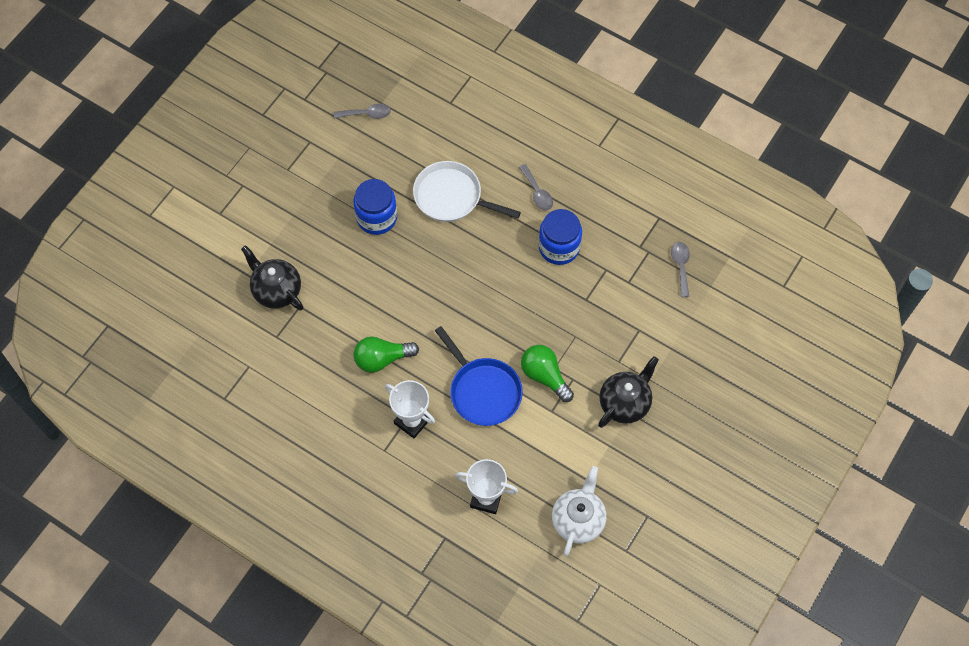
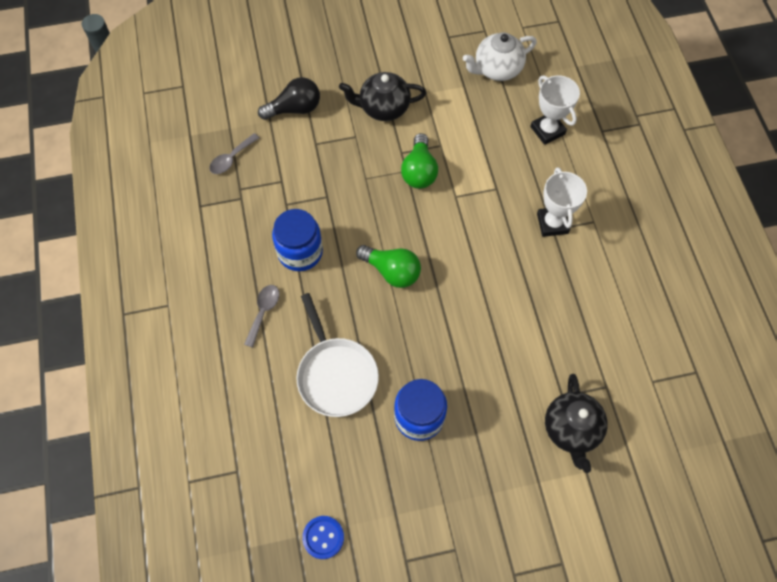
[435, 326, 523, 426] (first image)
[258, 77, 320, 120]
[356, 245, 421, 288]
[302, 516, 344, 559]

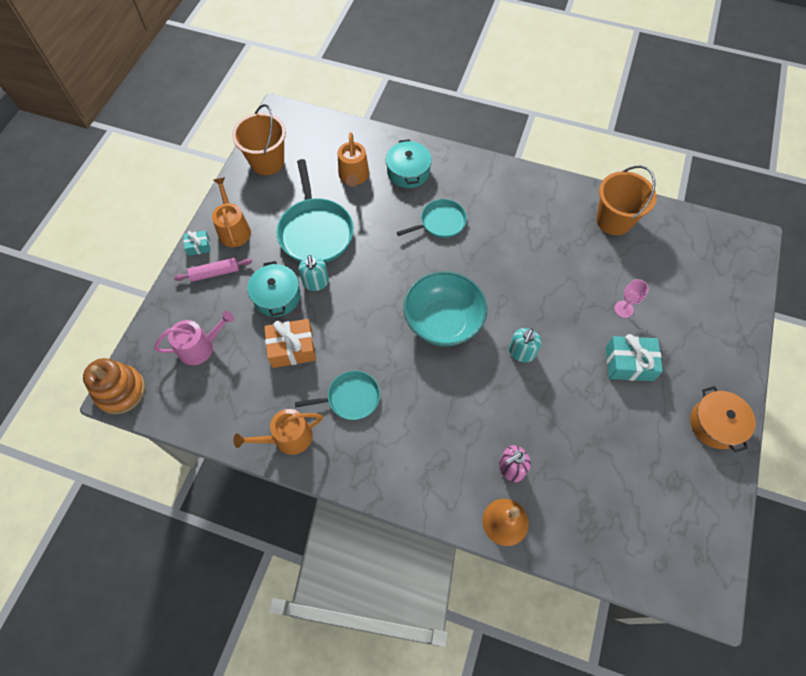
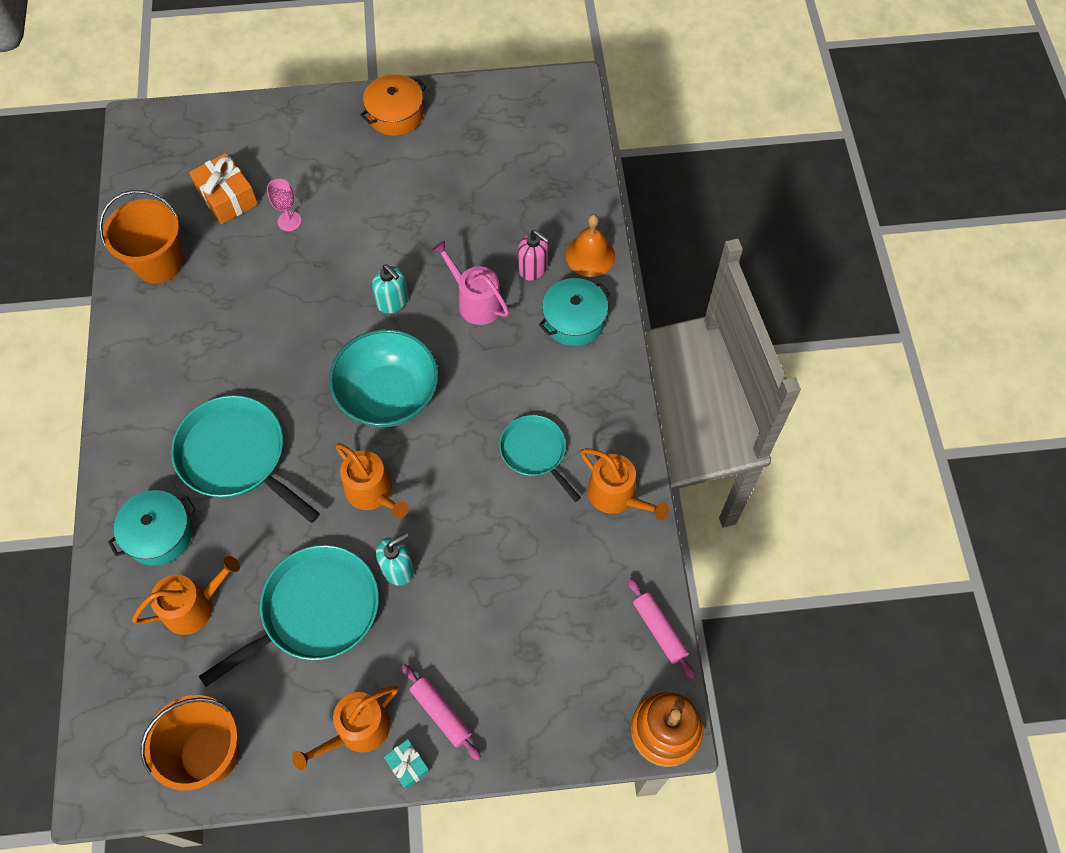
[606, 334, 663, 381] (first image)
[335, 443, 409, 519]
[627, 578, 695, 679]
[432, 240, 509, 325]
[539, 278, 611, 346]
[189, 153, 258, 224]
[372, 265, 408, 314]
[171, 395, 320, 523]

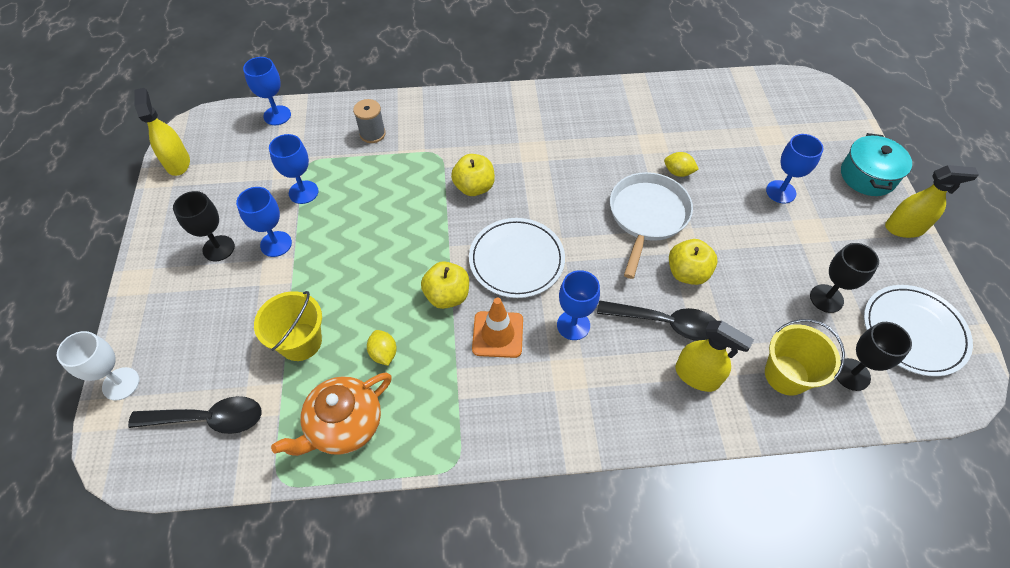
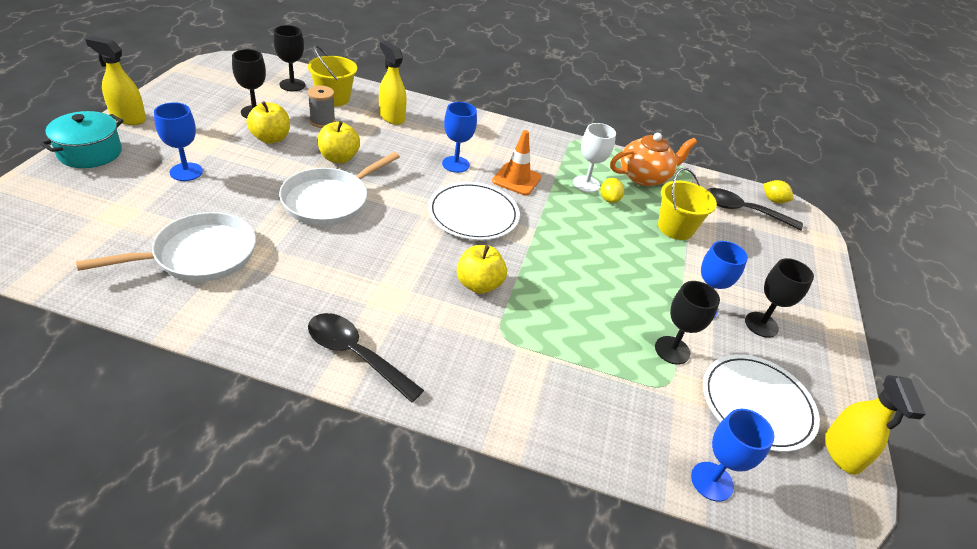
[76, 212, 256, 282]
[573, 123, 616, 193]
[308, 86, 335, 128]
[247, 101, 290, 144]
[308, 313, 424, 403]
[763, 180, 794, 203]
[703, 354, 820, 452]
[655, 281, 720, 364]

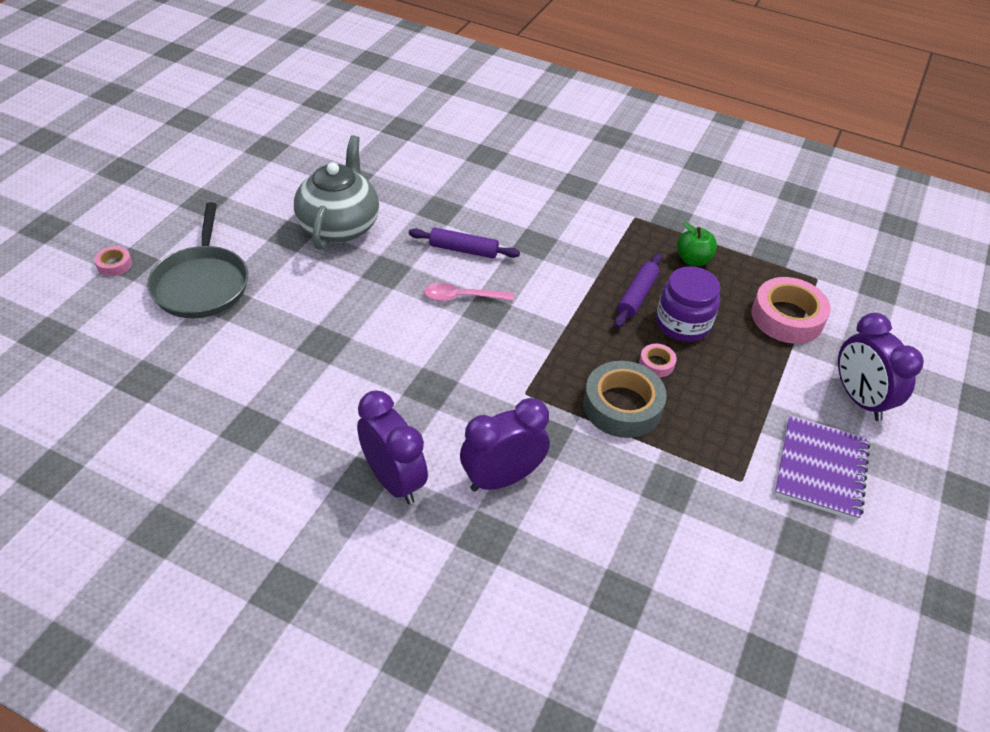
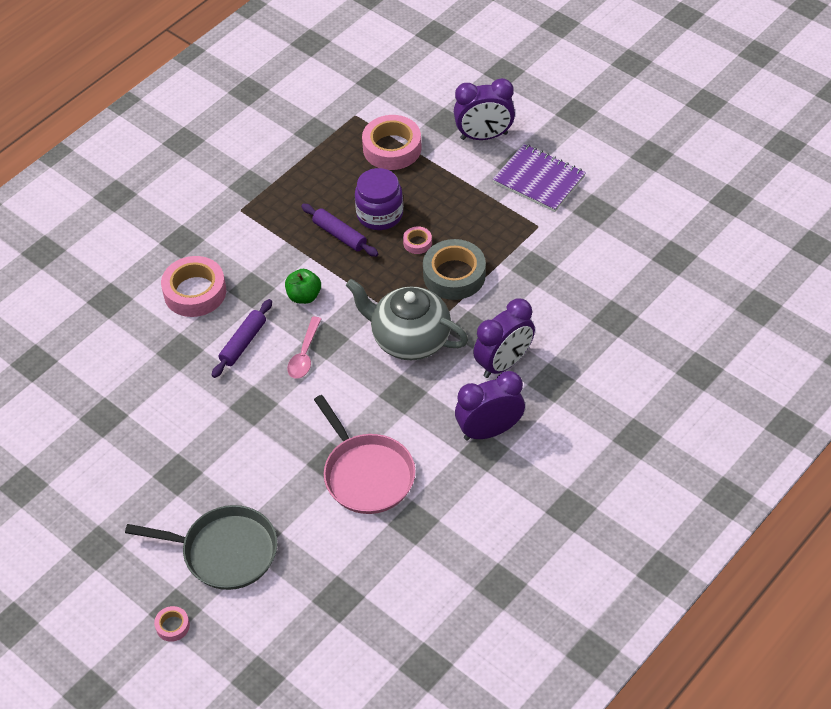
[161, 256, 226, 317]
[314, 395, 416, 514]
[346, 279, 468, 360]
[285, 269, 321, 304]
[473, 299, 535, 378]

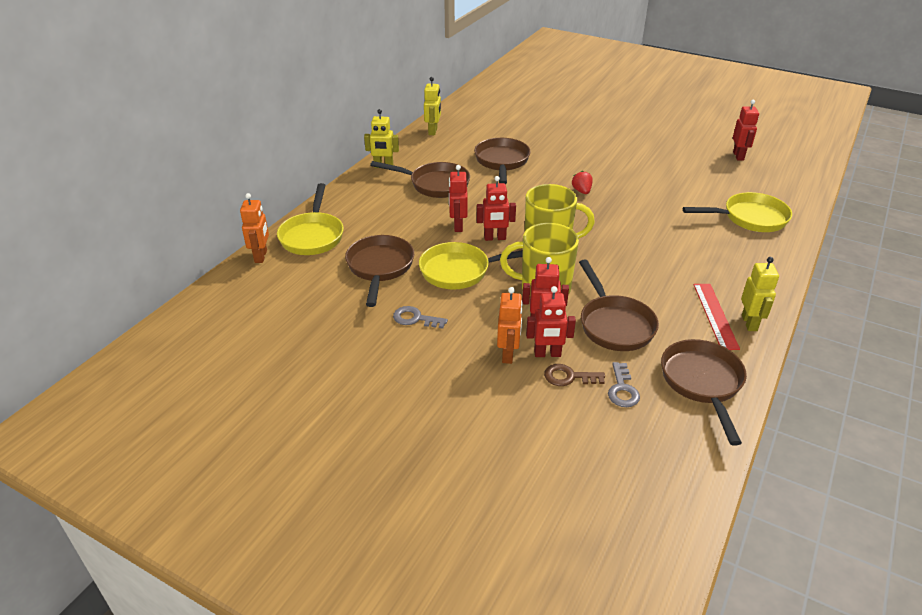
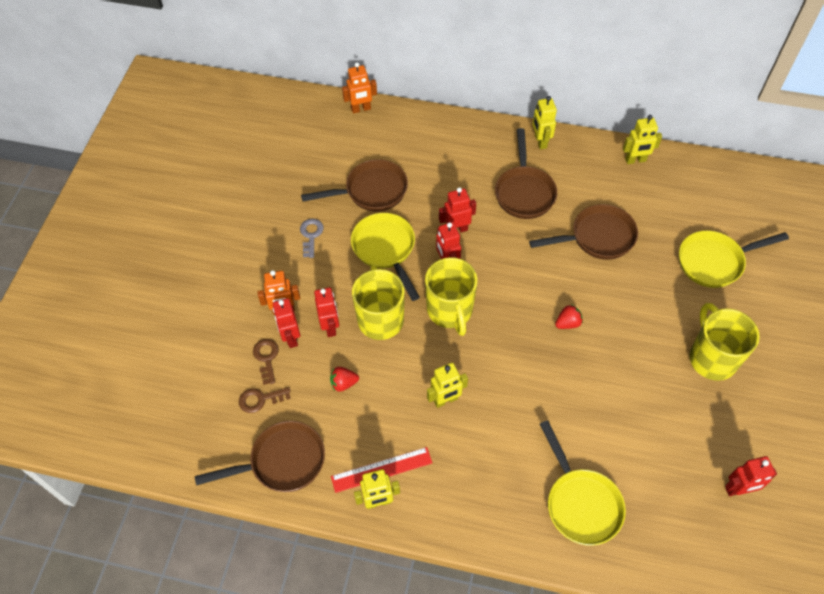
[427, 363, 468, 408]
[689, 303, 760, 381]
[679, 230, 789, 288]
[330, 367, 359, 392]
[239, 387, 291, 413]

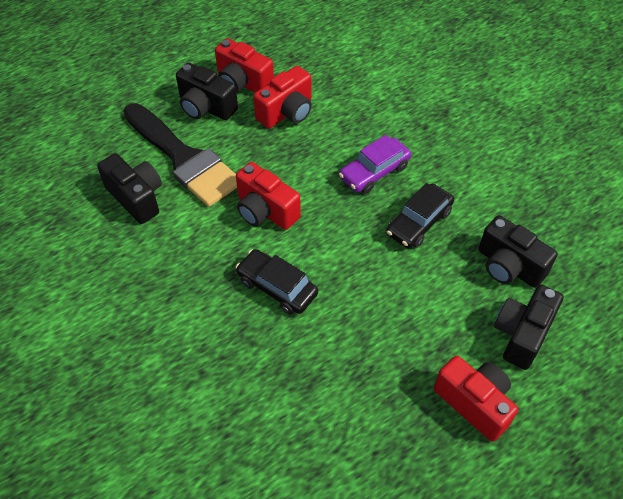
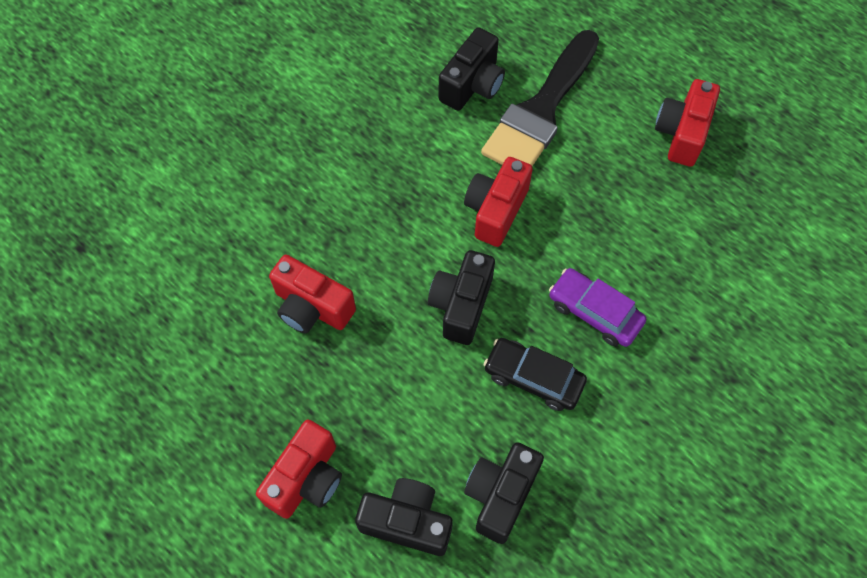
[236, 249, 318, 315] (first image)
[428, 250, 495, 345]
[269, 255, 356, 333]

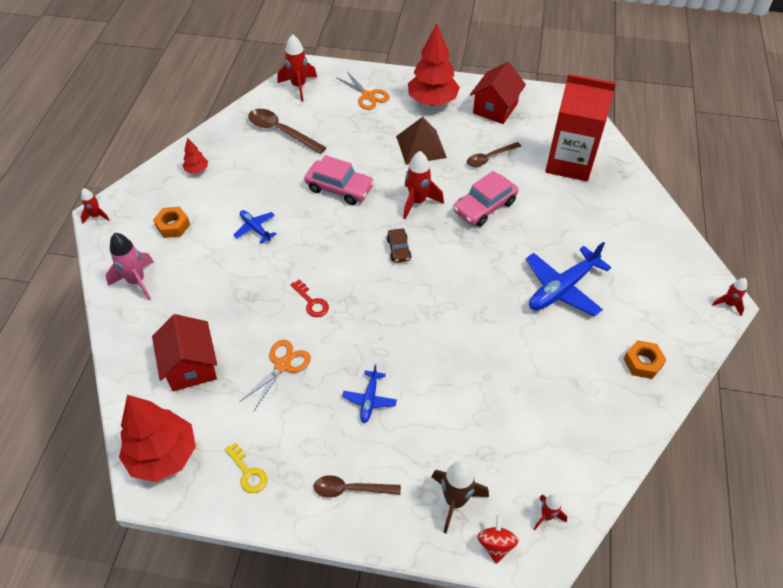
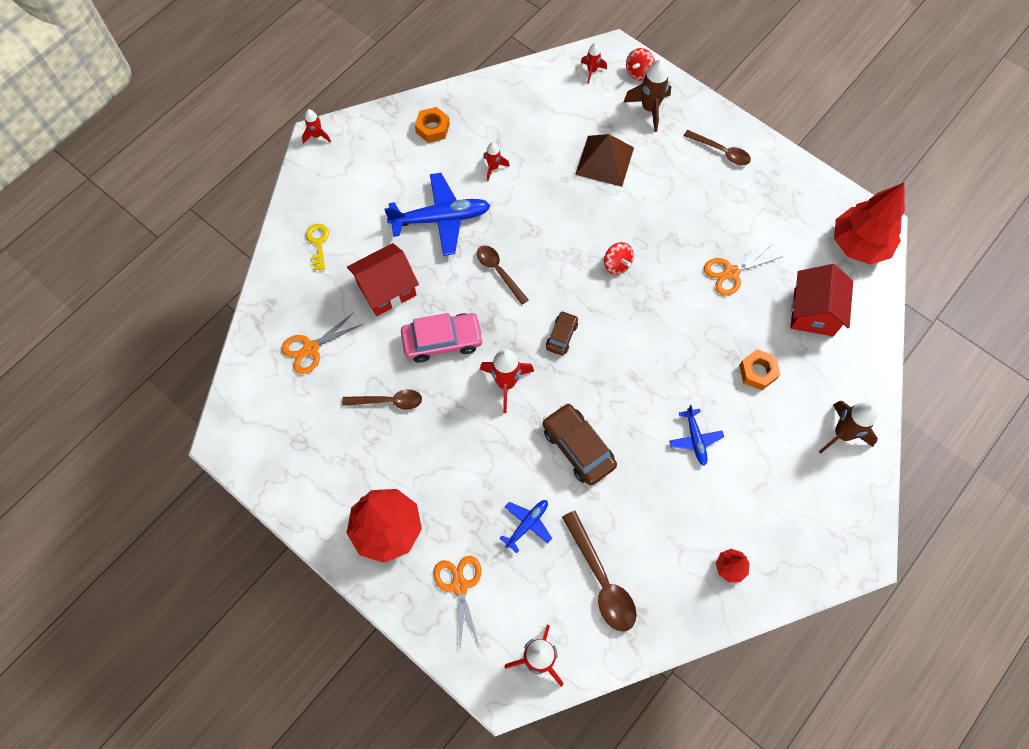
[291, 279, 329, 317] (first image)
[477, 246, 529, 305]
[604, 242, 634, 275]
[483, 142, 510, 181]
[739, 349, 780, 390]
[306, 224, 329, 270]
[500, 500, 552, 553]
[575, 134, 634, 187]
[347, 243, 419, 316]
[282, 312, 363, 374]
[819, 401, 878, 454]
[543, 403, 617, 485]

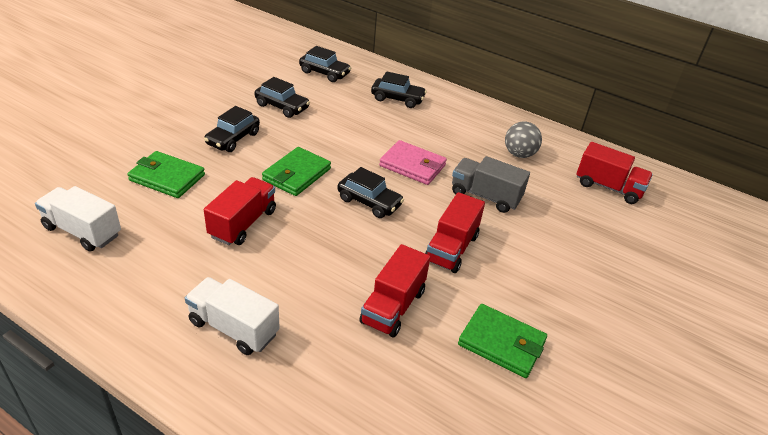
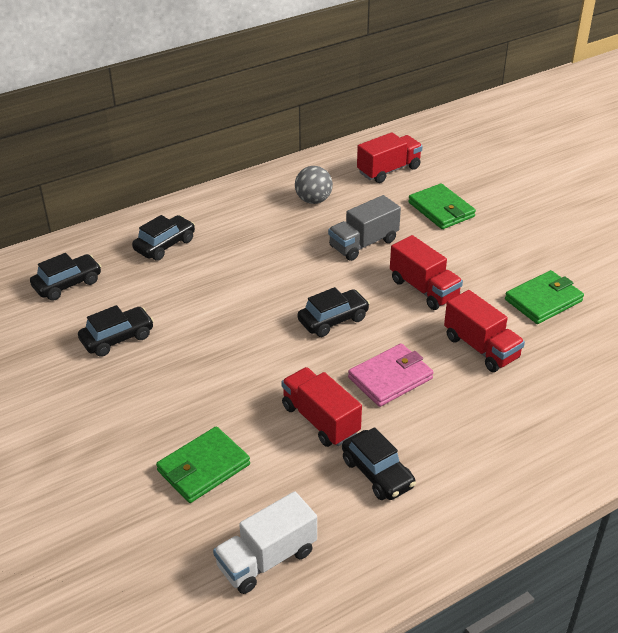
[185, 277, 280, 355] (first image)
[342, 427, 416, 500]
[408, 183, 476, 229]
[348, 343, 434, 407]

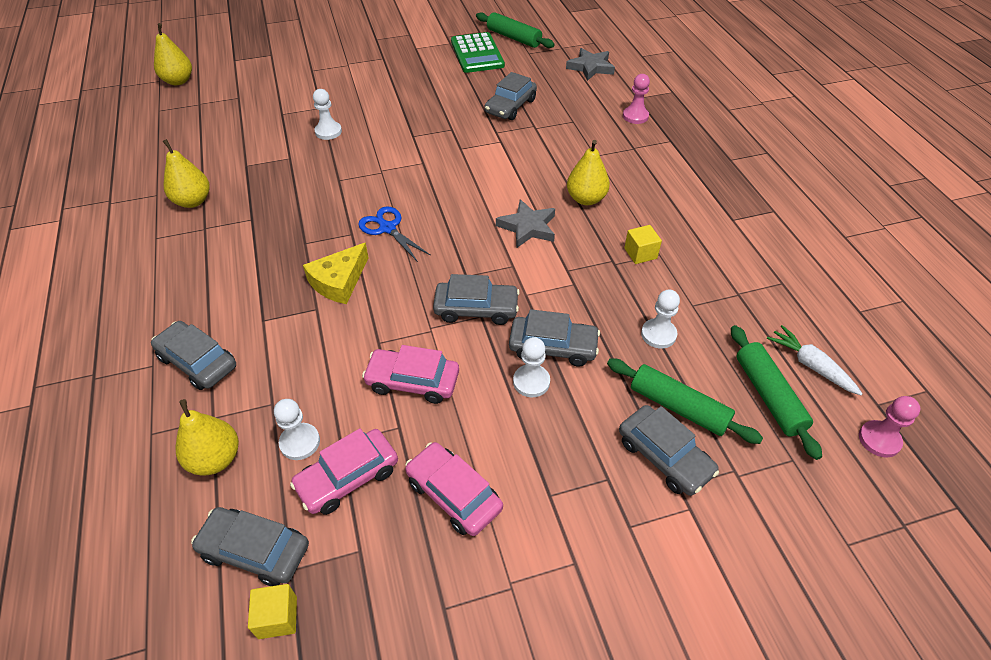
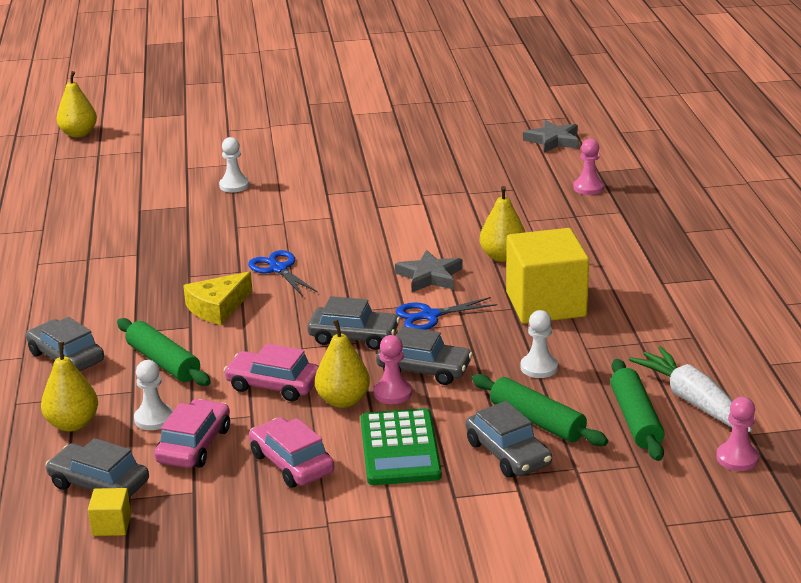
[484, 72, 537, 120] (first image)
[396, 297, 497, 330]
[315, 319, 370, 408]
[361, 408, 442, 485]
[117, 318, 211, 386]
[374, 335, 412, 404]
[154, 399, 230, 468]
[506, 228, 589, 324]
[629, 346, 752, 432]

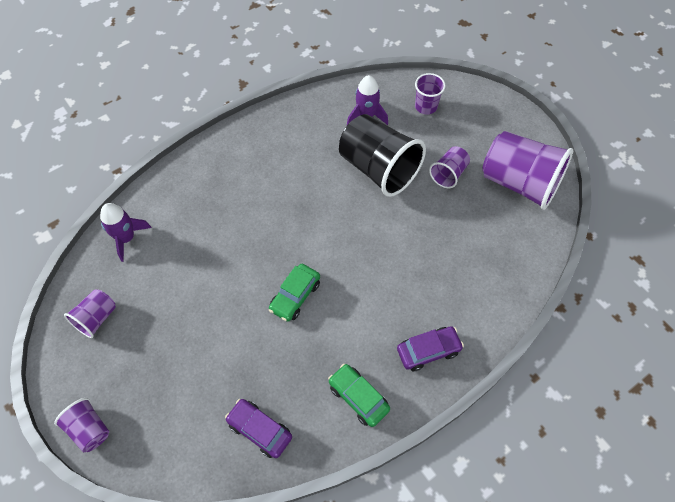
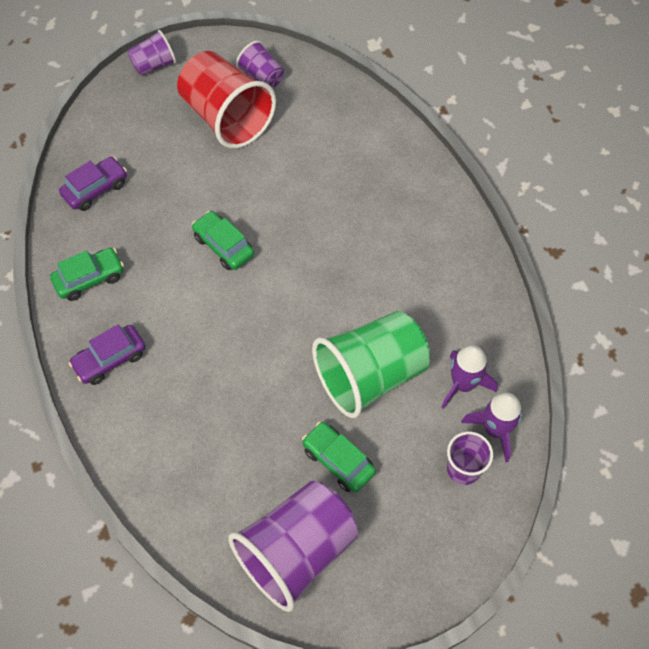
[177, 51, 276, 149]
[461, 393, 522, 462]
[302, 422, 376, 493]
[312, 311, 430, 418]
[69, 325, 146, 385]

